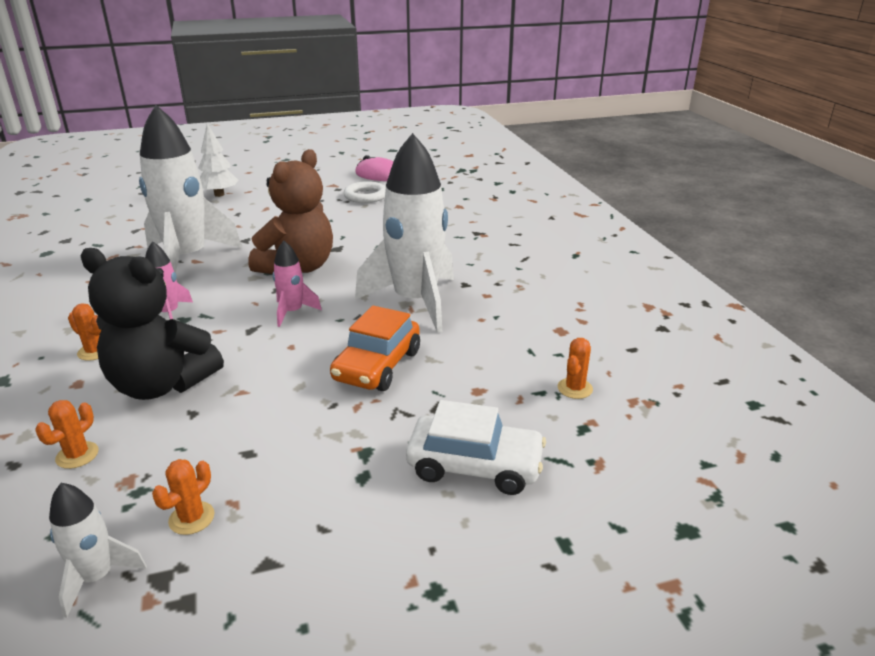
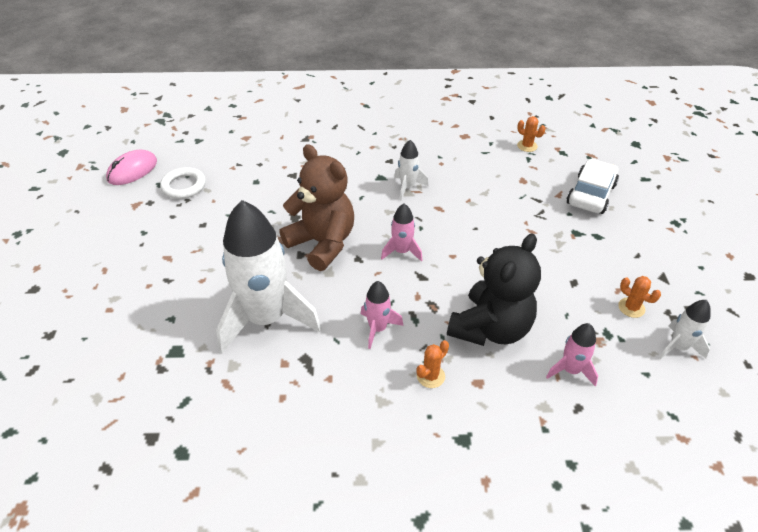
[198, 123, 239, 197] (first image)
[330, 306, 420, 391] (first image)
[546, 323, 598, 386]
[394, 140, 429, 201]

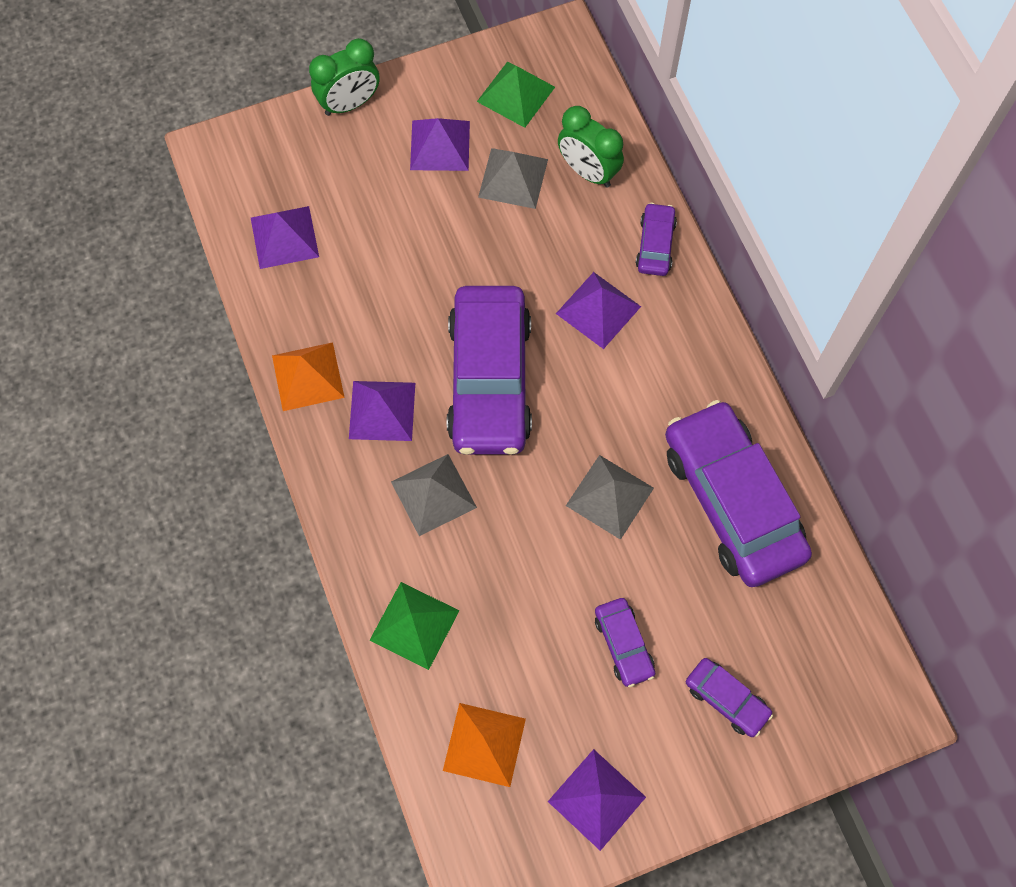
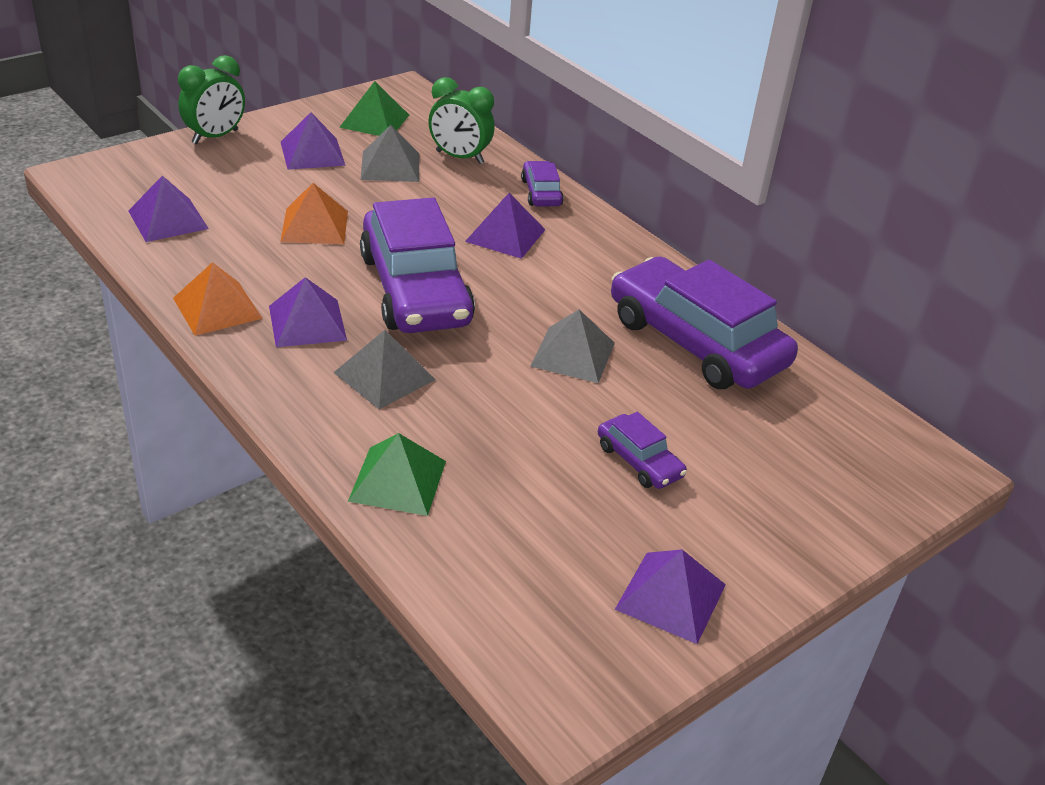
[686, 658, 773, 737] (first image)
[280, 183, 348, 244]

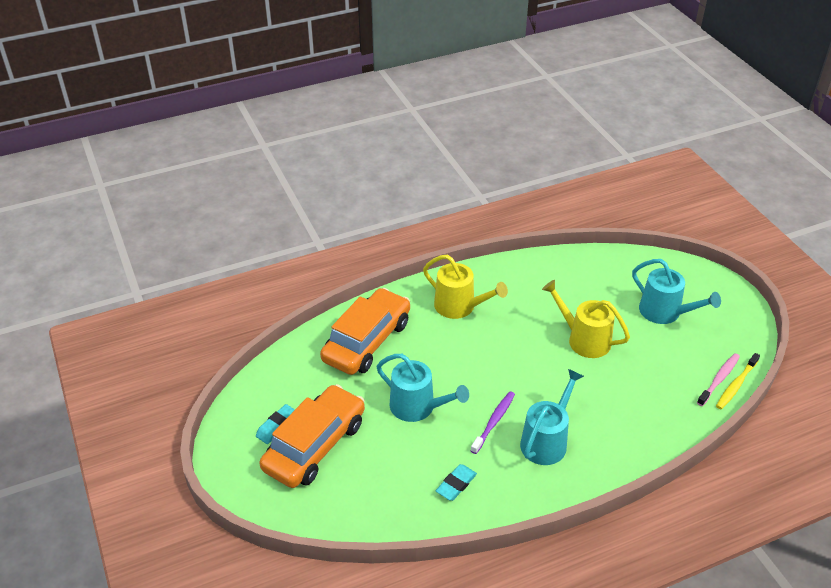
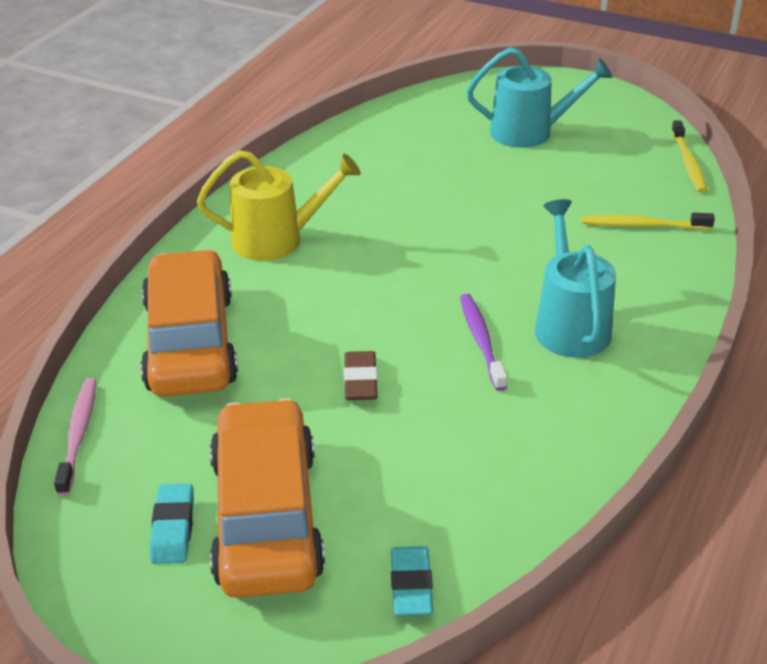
[542, 280, 630, 358] (first image)
[582, 213, 715, 230]
[391, 546, 434, 615]
[54, 378, 97, 496]
[344, 351, 378, 400]

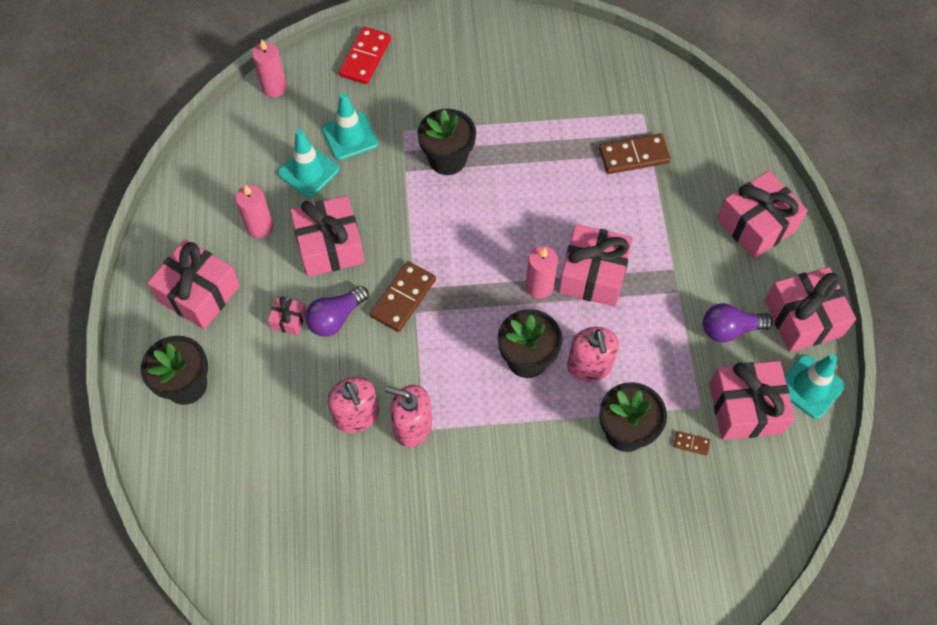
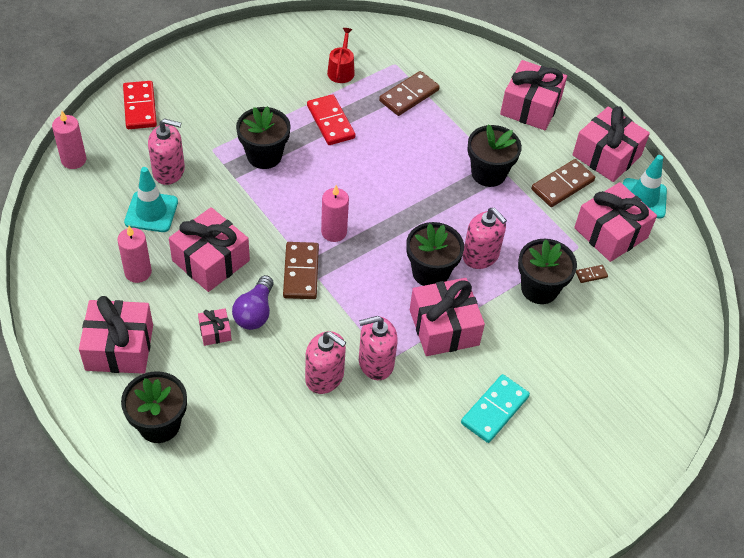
[307, 94, 355, 145]
[327, 28, 355, 83]
[461, 374, 530, 443]
[468, 124, 522, 187]
[321, 185, 349, 242]
[410, 278, 485, 356]
[148, 118, 185, 185]
[531, 159, 595, 207]

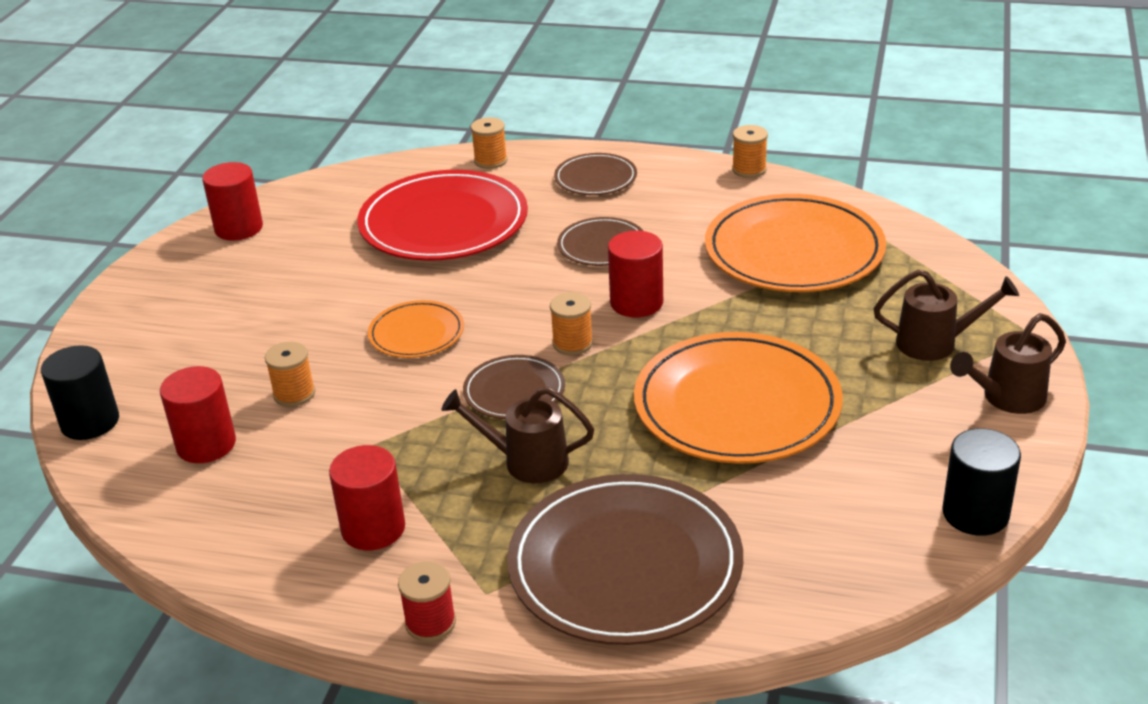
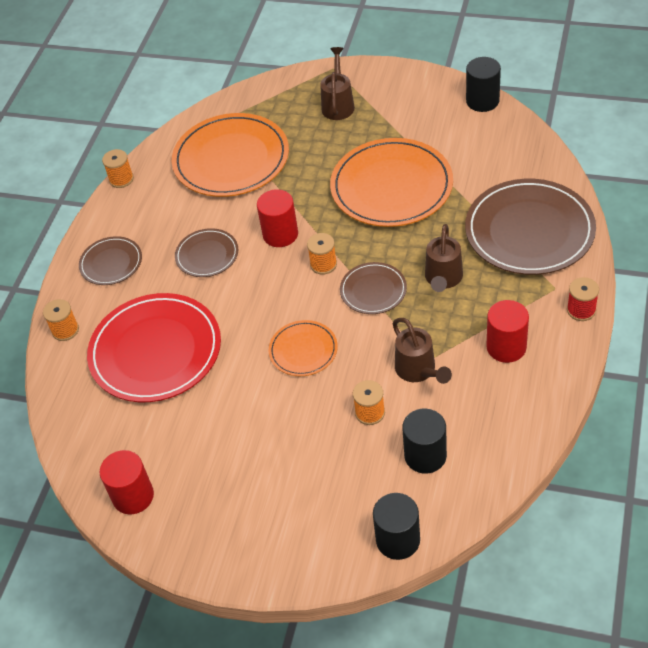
[392, 318, 452, 384]
[402, 409, 447, 474]

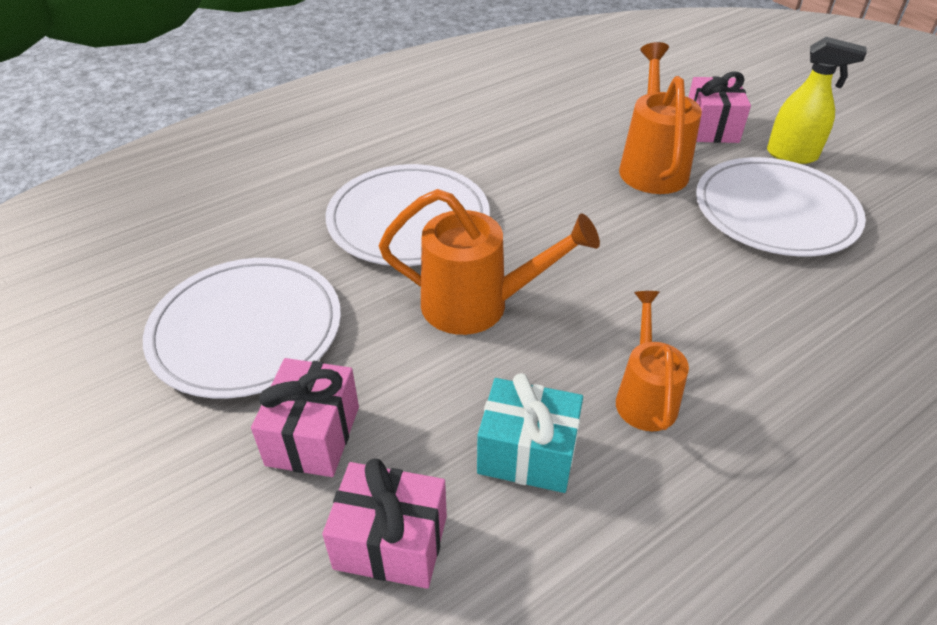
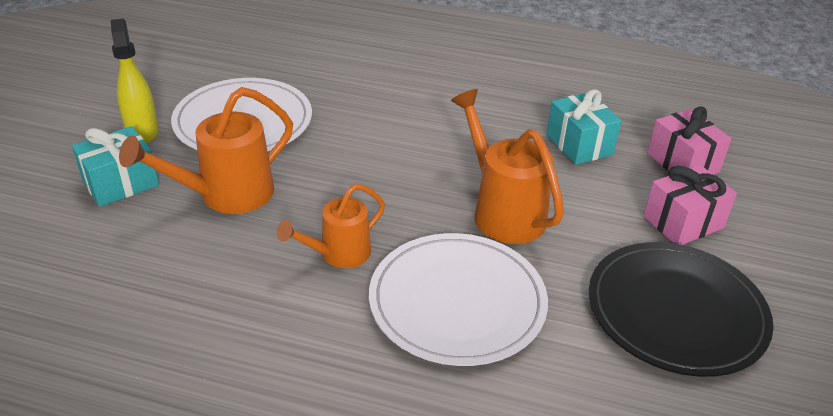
[277, 184, 385, 268]
[589, 242, 773, 377]
[72, 126, 159, 207]

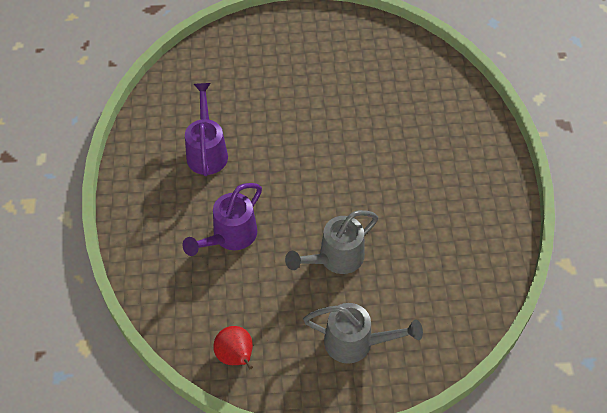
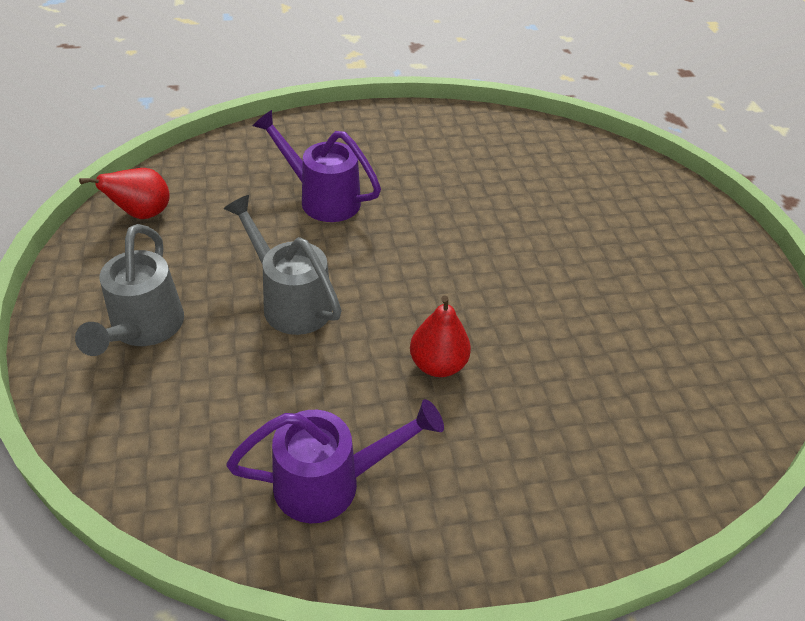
[410, 295, 471, 377]
[226, 399, 444, 523]

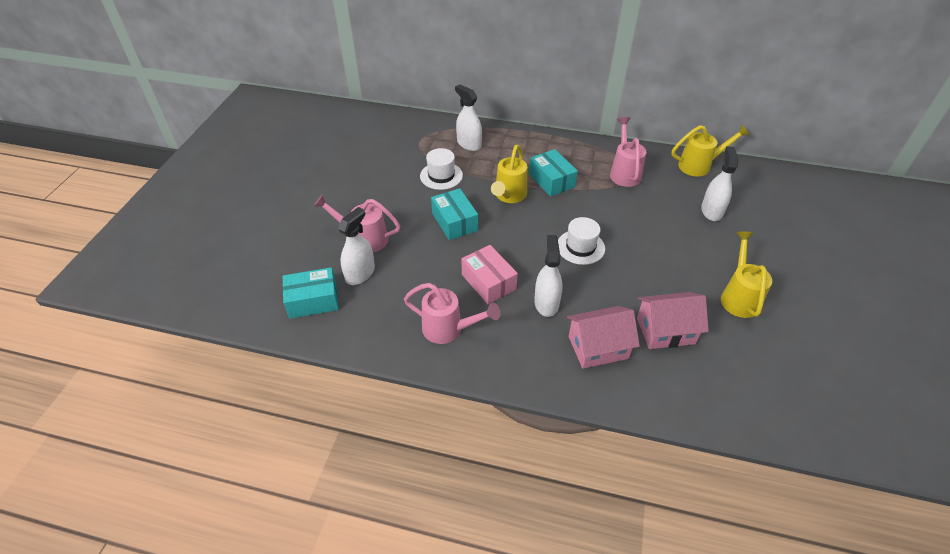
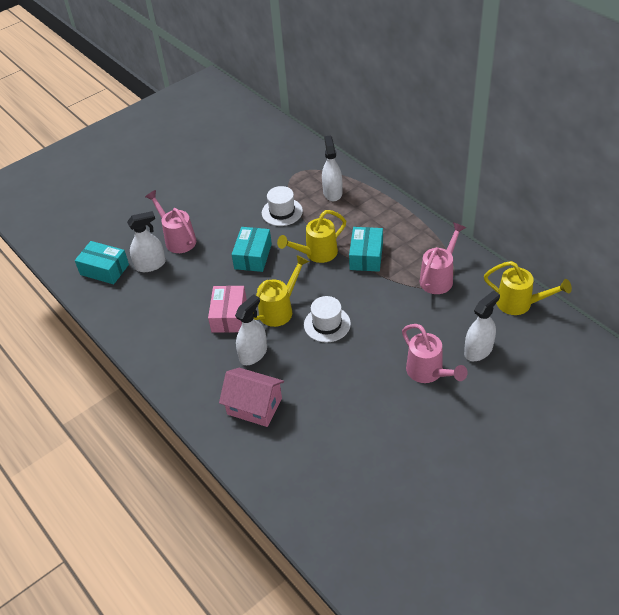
[637, 292, 709, 349] (first image)
[402, 324, 467, 383]
[253, 255, 309, 327]

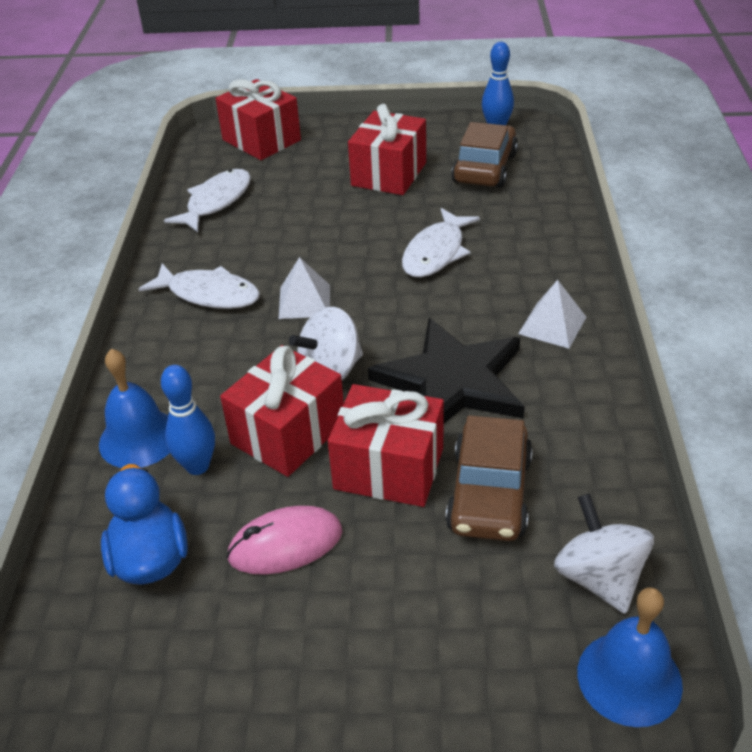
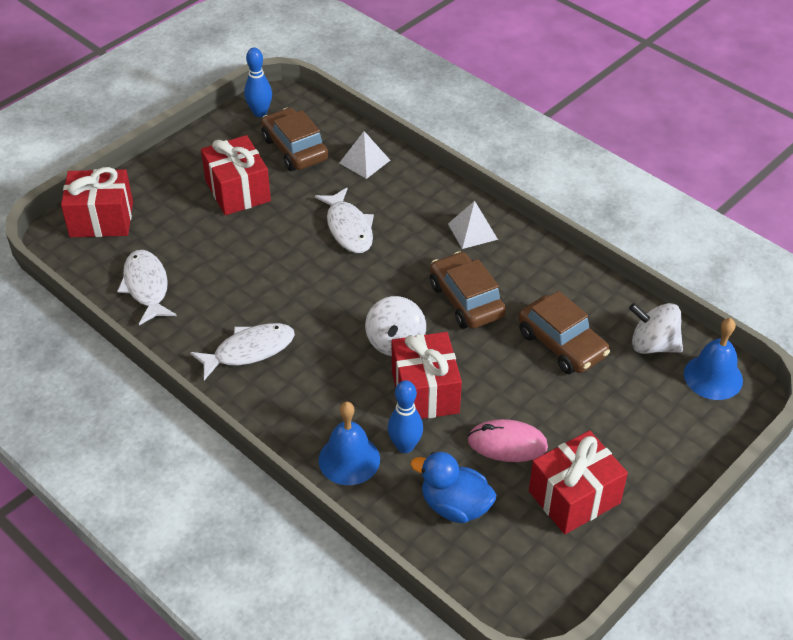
[340, 131, 390, 179]
[529, 430, 628, 534]
[430, 251, 506, 329]
[467, 419, 548, 462]

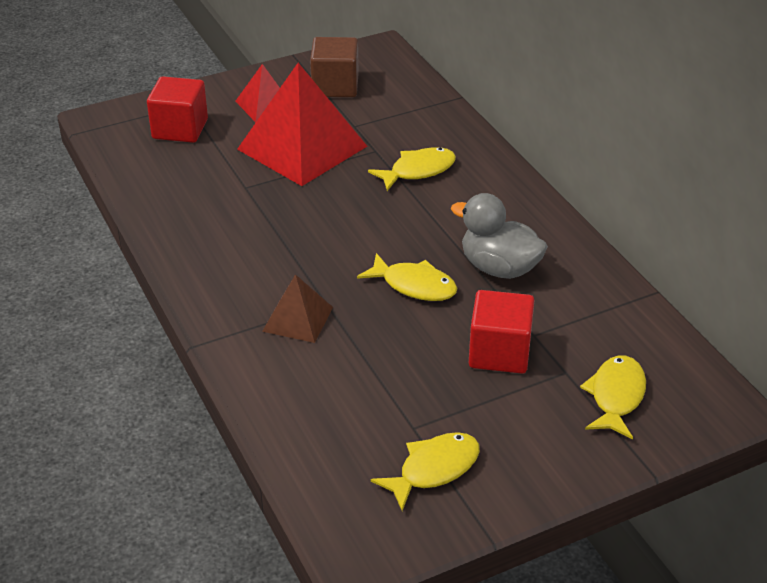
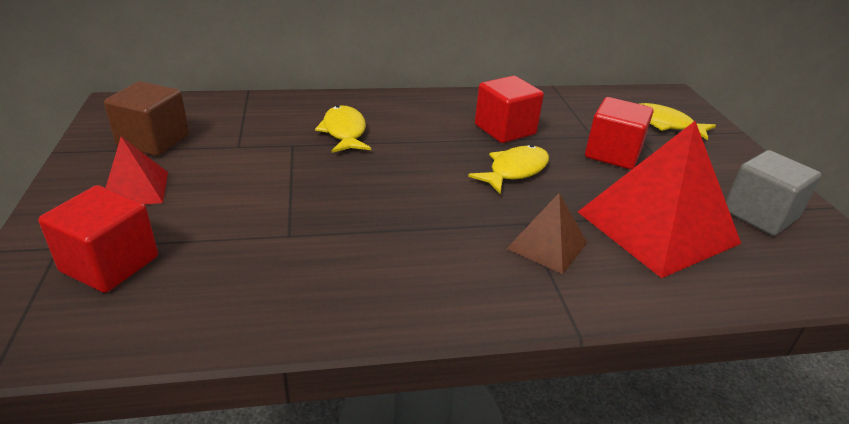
[578, 121, 741, 278]
[726, 150, 822, 236]
[475, 76, 544, 143]

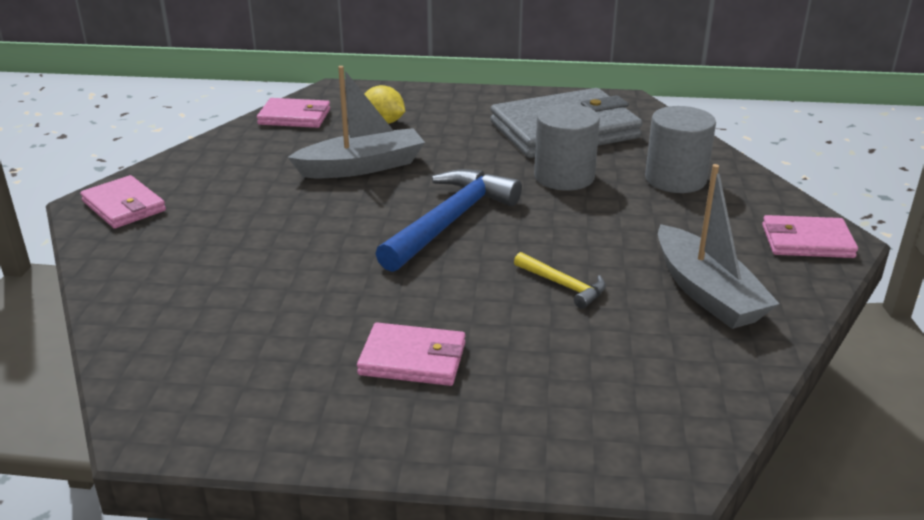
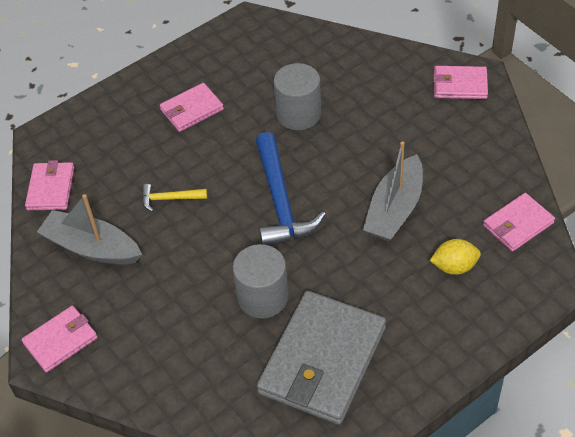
[25, 160, 74, 210]
[274, 63, 321, 130]

